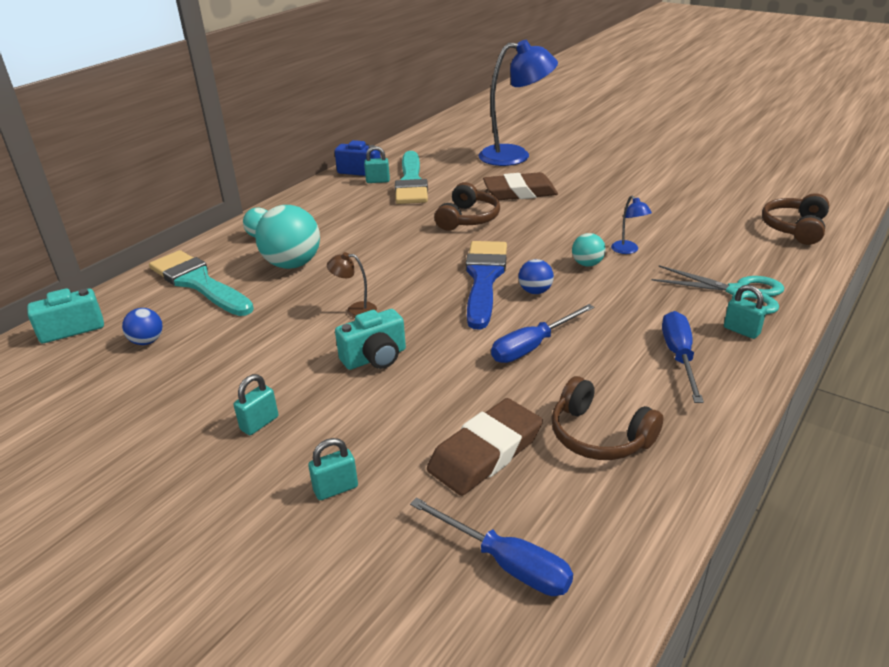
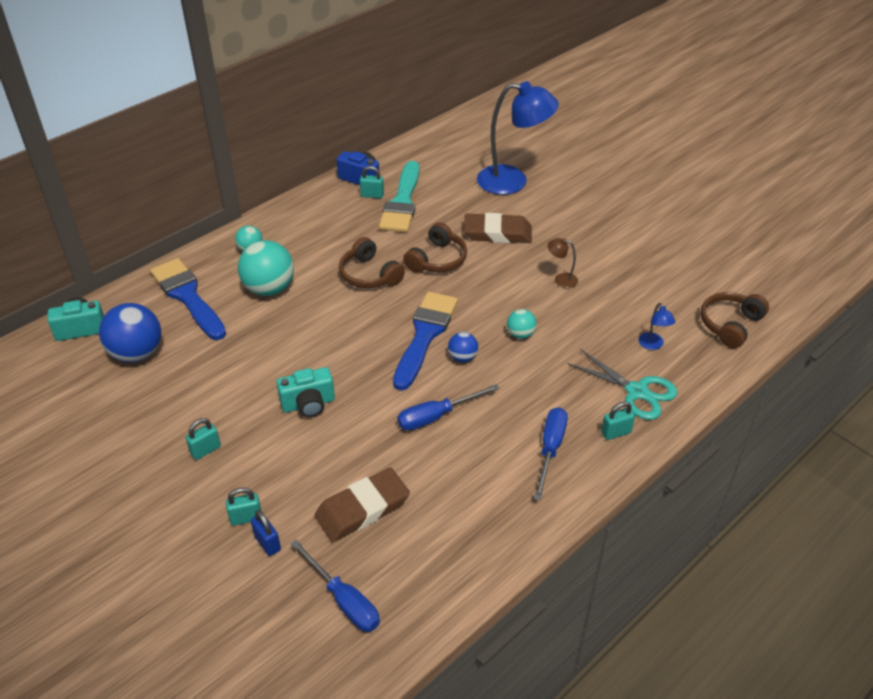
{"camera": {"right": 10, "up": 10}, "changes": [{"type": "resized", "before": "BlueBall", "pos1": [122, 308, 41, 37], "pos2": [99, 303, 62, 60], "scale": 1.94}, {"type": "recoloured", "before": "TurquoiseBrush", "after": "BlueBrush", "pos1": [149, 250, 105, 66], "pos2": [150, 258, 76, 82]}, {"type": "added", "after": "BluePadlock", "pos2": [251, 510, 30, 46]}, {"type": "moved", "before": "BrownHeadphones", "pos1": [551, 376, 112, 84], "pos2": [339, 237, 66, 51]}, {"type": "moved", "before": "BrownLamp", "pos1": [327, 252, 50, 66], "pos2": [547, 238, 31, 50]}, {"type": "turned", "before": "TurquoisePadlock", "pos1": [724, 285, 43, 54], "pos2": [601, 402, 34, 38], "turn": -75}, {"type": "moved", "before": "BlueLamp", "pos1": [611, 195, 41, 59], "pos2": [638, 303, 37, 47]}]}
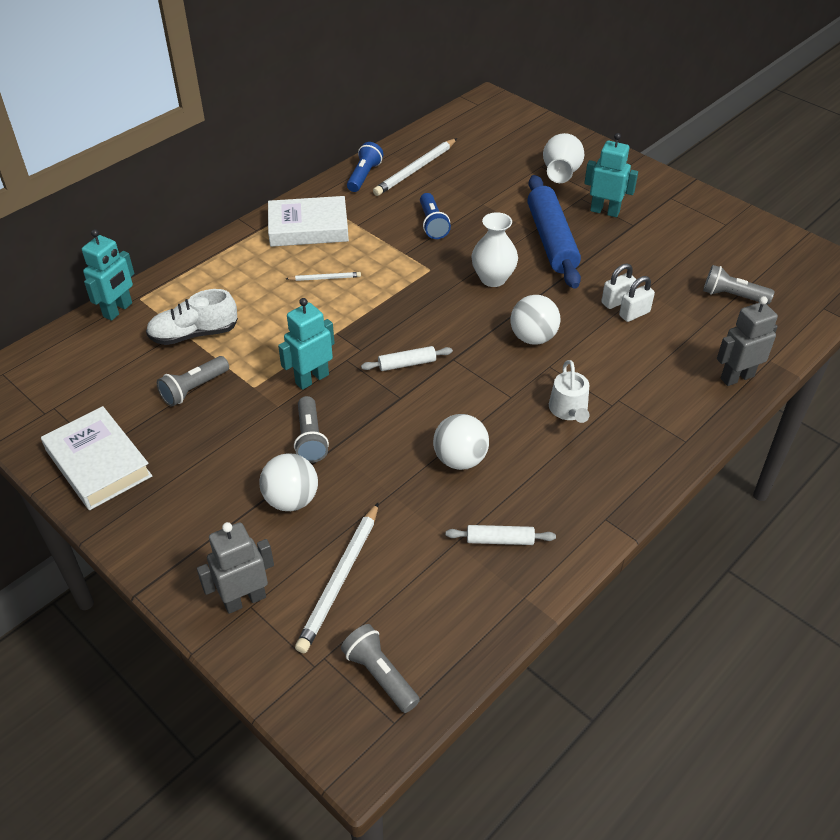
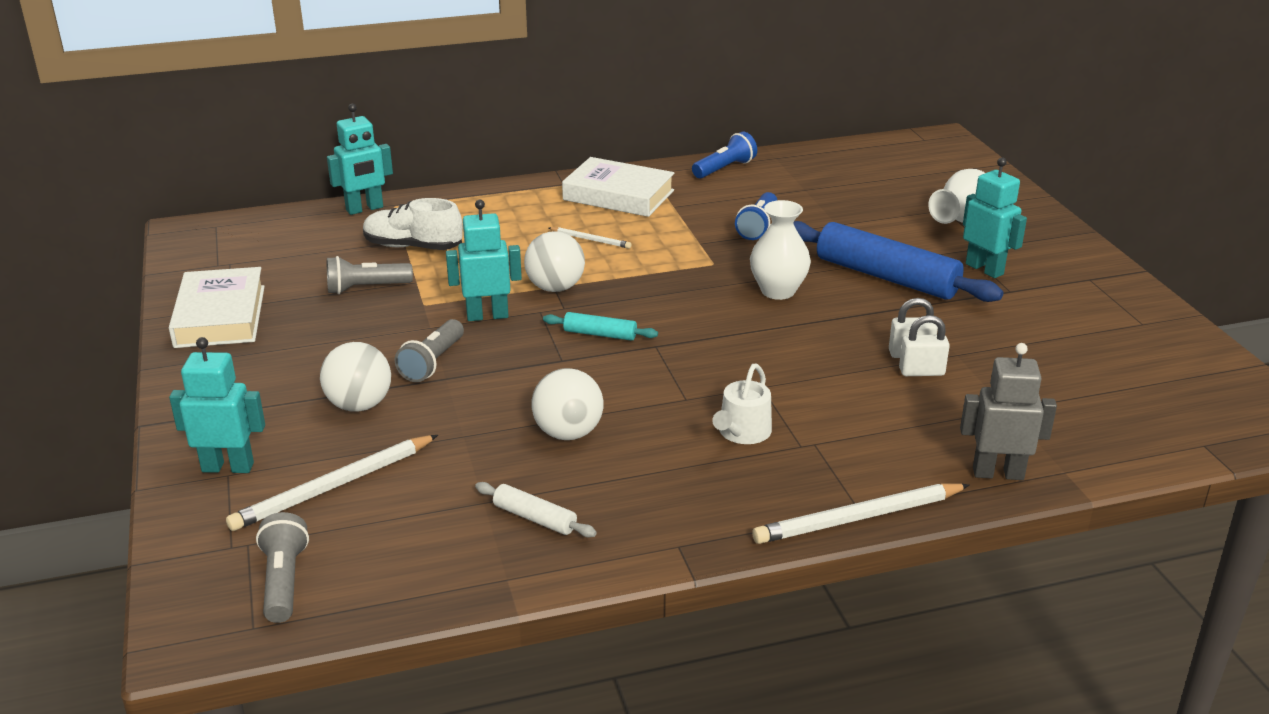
{"camera": {"right": 30, "up": -15}, "changes": [{"type": "recoloured", "before": "GreyRobot", "after": "TurquoiseRobot", "pos1": [197, 522, 77, 92], "pos2": [169, 337, 96, 136]}, {"type": "moved", "before": "WhiteBall", "pos1": [511, 295, 49, 50], "pos2": [524, 231, 61, 61]}, {"type": "recoloured", "before": "WhiteRollingPin", "after": "TurquoiseRollingPin", "pos1": [361, 346, 92, 25], "pos2": [543, 312, 115, 29]}, {"type": "moved", "before": "WhitePencil", "pos1": [373, 138, 84, 58], "pos2": [752, 483, 217, 61]}, {"type": "turned", "before": "BlueRollingPin", "pos1": [527, 175, 54, 114], "pos2": [793, 221, 210, 81], "turn": -75}, {"type": "removed", "before": "GreyFlashlight", "pos1": [703, 265, 72, 39]}]}
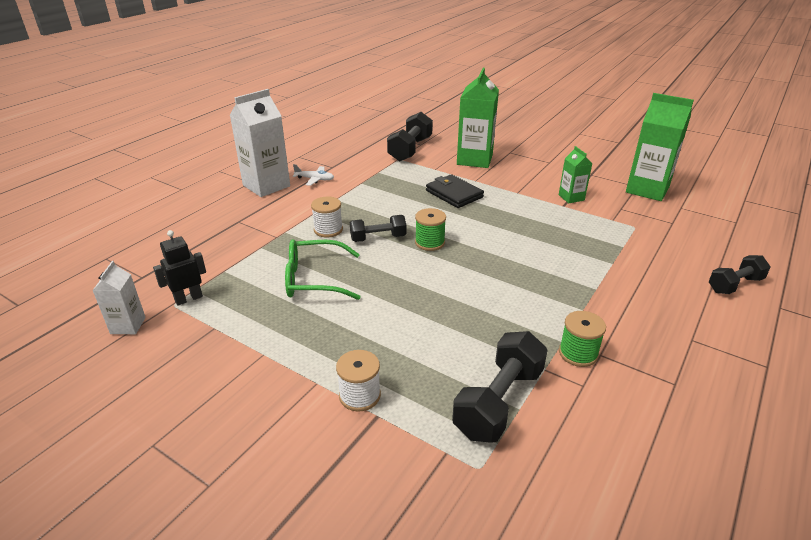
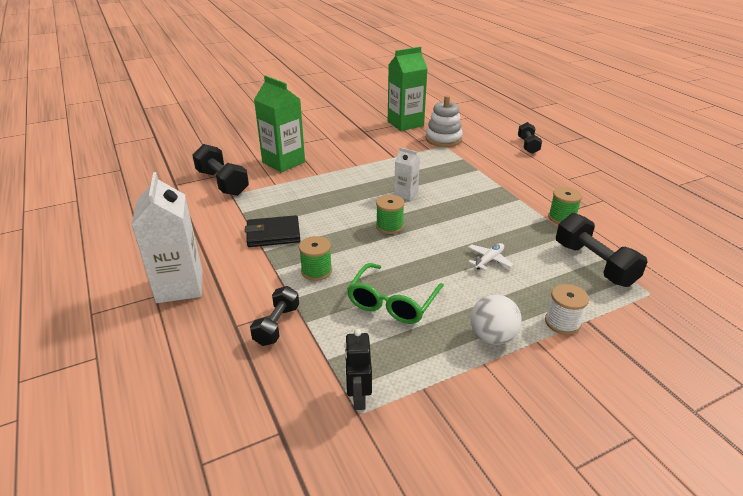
{"camera": {"right": -60, "up": 0}, "changes": [{"type": "moved", "before": "BlackWallet", "pos1": [426, 174, 58, 34], "pos2": [245, 215, 55, 32]}, {"type": "moved", "before": "BlackDumbbell", "pos1": [350, 215, 56, 27], "pos2": [250, 286, 49, 60]}, {"type": "recoloured", "before": "WhiteSpool", "after": "GreenSpool", "pos1": [311, 197, 32, 41], "pos2": [299, 236, 33, 45]}, {"type": "moved", "before": "WhiteCarton", "pos1": [92, 261, 54, 73], "pos2": [394, 147, 26, 53]}, {"type": "added", "after": "WhiteStackingToy", "pos2": [426, 96, 37, 51]}, {"type": "moved", "before": "WhitePlane", "pos1": [293, 164, 41, 22], "pos2": [468, 243, 46, 27]}, {"type": "added", "after": "WhiteBall", "pos2": [470, 294, 52, 51]}, {"type": "removed", "before": "GreenCarton", "pos1": [559, 146, 33, 57]}]}
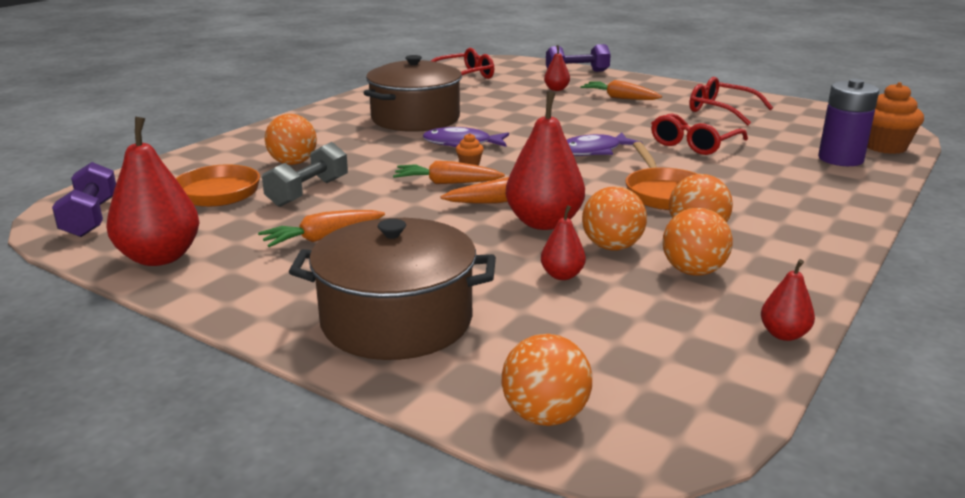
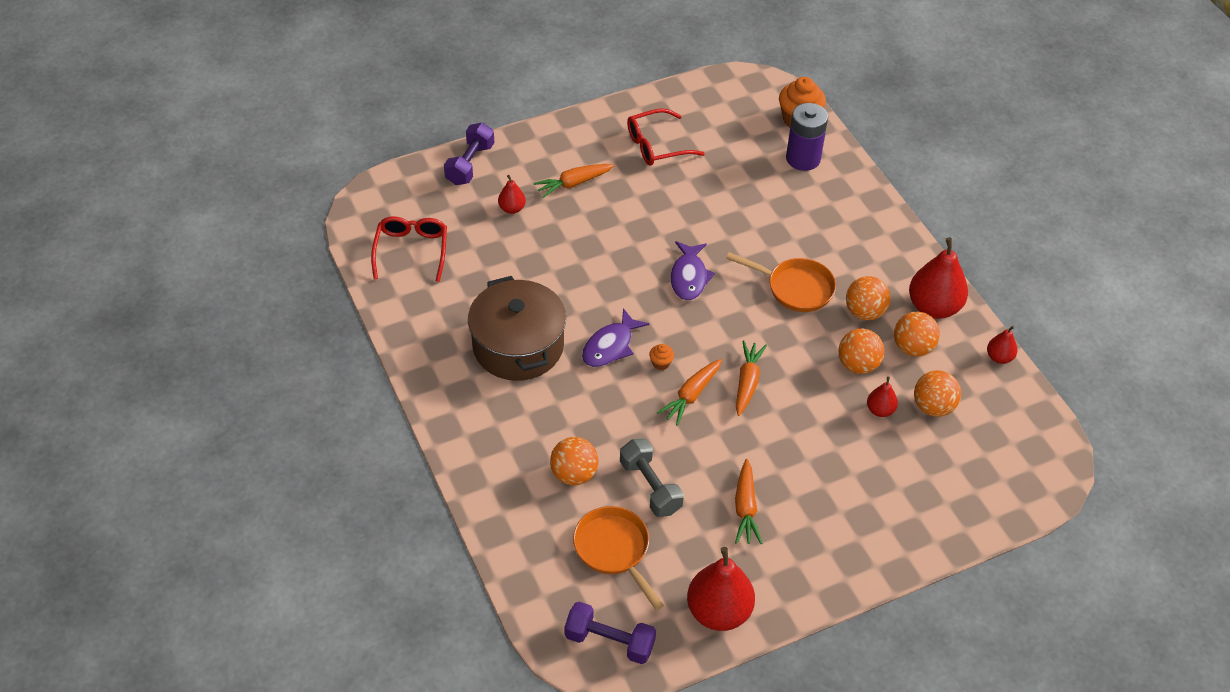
{"camera": {"right": -60, "up": 25}, "changes": [{"type": "moved", "before": "RedPear", "pos1": [506, 92, 79, 138], "pos2": [909, 237, 59, 82]}, {"type": "moved", "before": "OrangeBall", "pos1": [501, 334, 91, 92], "pos2": [914, 370, 47, 47]}, {"type": "removed", "before": "BrownPot", "pos1": [289, 218, 207, 142]}, {"type": "removed", "before": "RedGlasses", "pos1": [651, 114, 97, 41]}]}
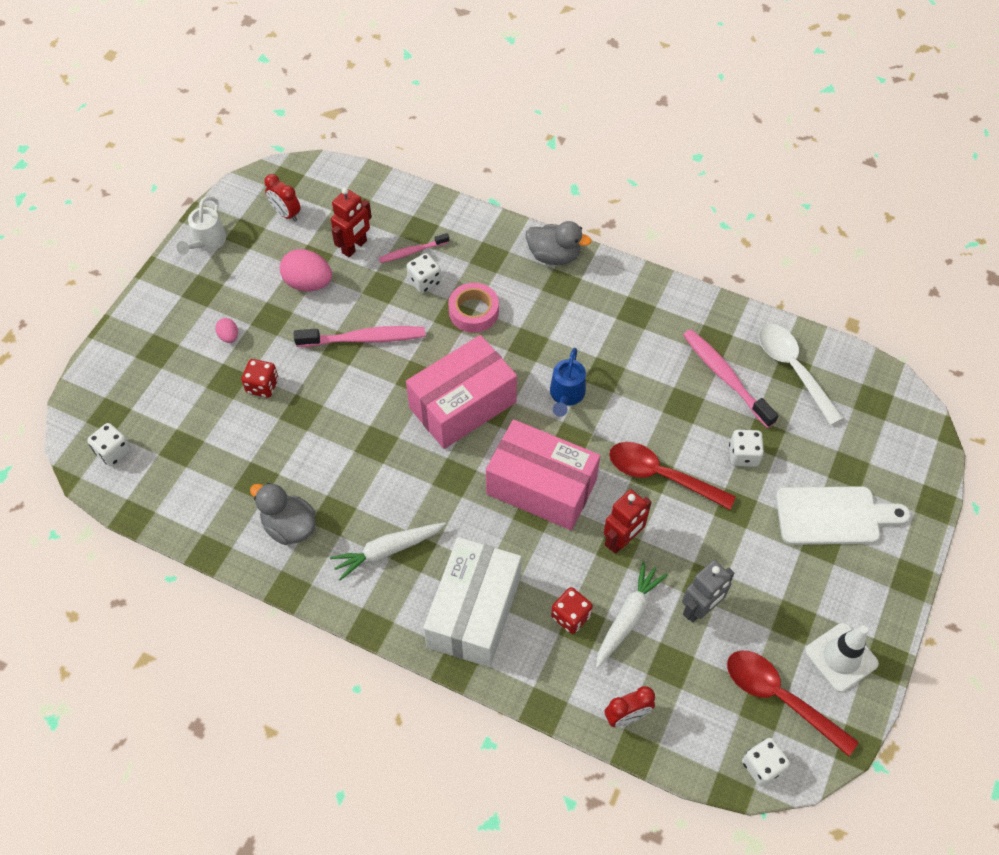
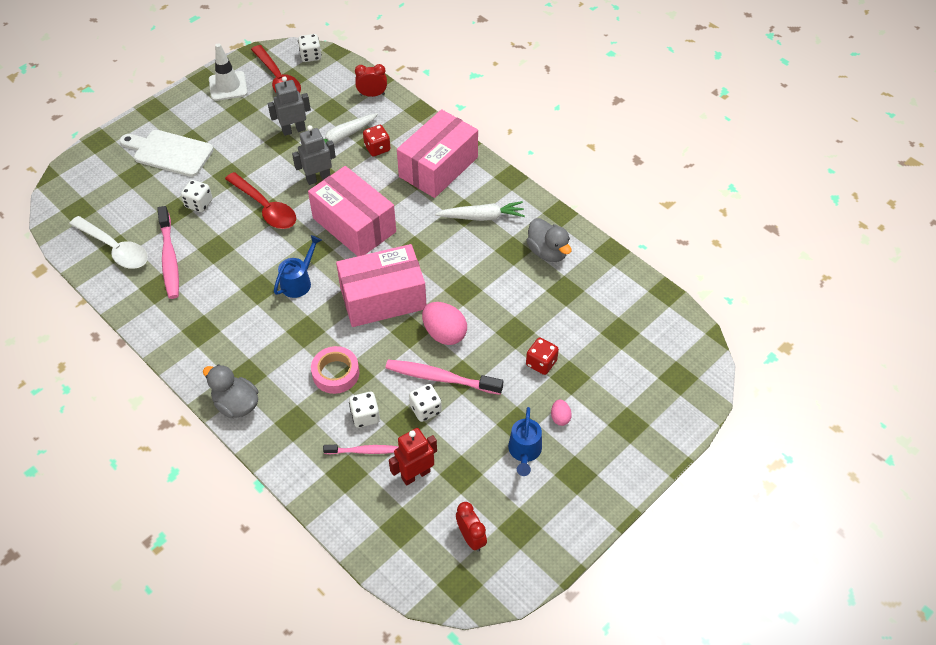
{"camera": {"right": -160, "up": -5}, "changes": [{"type": "turned", "before": "WhiteSpoon", "pos1": [759, 324, 85, 101], "pos2": [69, 216, 79, 53], "turn": -45}, {"type": "recoloured", "before": "RedRobot", "after": "GreyRobot", "pos1": [604, 489, 48, 65], "pos2": [292, 125, 44, 60]}, {"type": "recoloured", "before": "WhiteBox", "after": "PinkBox", "pos1": [423, 537, 98, 130], "pos2": [397, 109, 81, 89]}, {"type": "moved", "before": "WhiteDice", "pos1": [87, 423, 44, 43], "pos2": [409, 384, 33, 38]}, {"type": "moved", "before": "PinkEgg", "pos1": [280, 249, 52, 43], "pos2": [422, 302, 45, 43]}, {"type": "added", "after": "BlueWateringCan", "pos2": [508, 407, 34, 69]}, {"type": "removed", "before": "WhiteWateringCan", "pos1": [177, 197, 49, 58]}]}
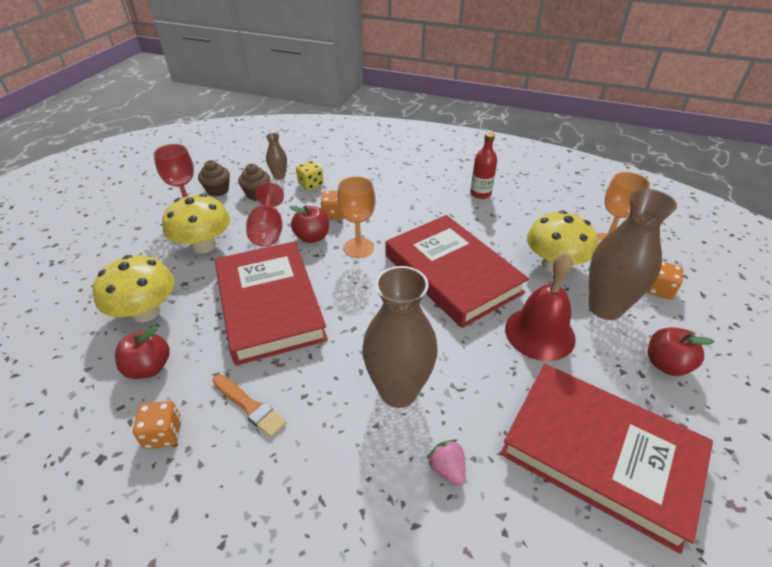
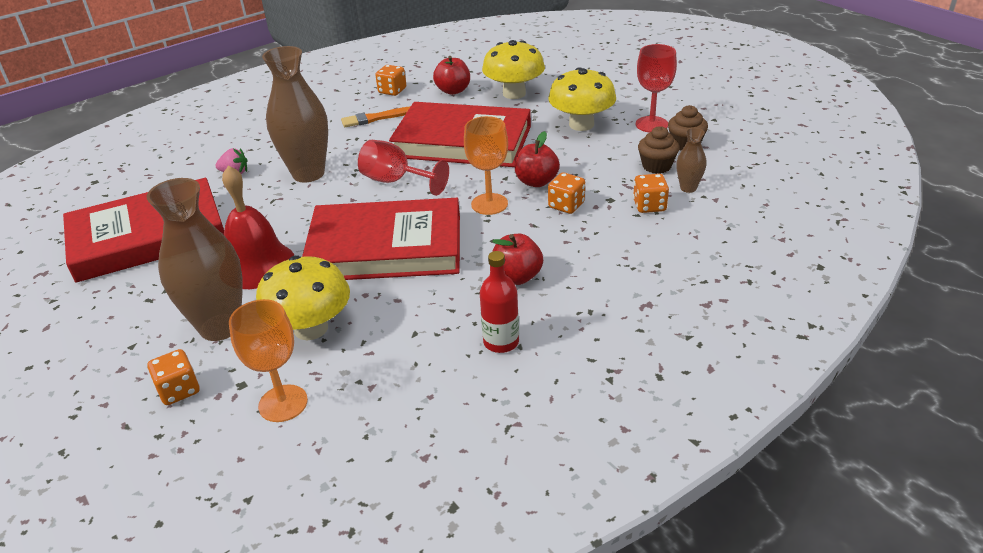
{"camera": {"right": 125, "up": -5}, "changes": [{"type": "moved", "before": "RedGoblet", "pos1": [246, 182, 38, 65], "pos2": [358, 140, 91, 56]}, {"type": "moved", "before": "RedApple", "pos1": [648, 327, 67, 49], "pos2": [492, 234, 51, 51]}, {"type": "recoloured", "before": "YellowDice", "after": "OrangeDice", "pos1": [296, 161, 28, 29], "pos2": [633, 174, 36, 39]}]}
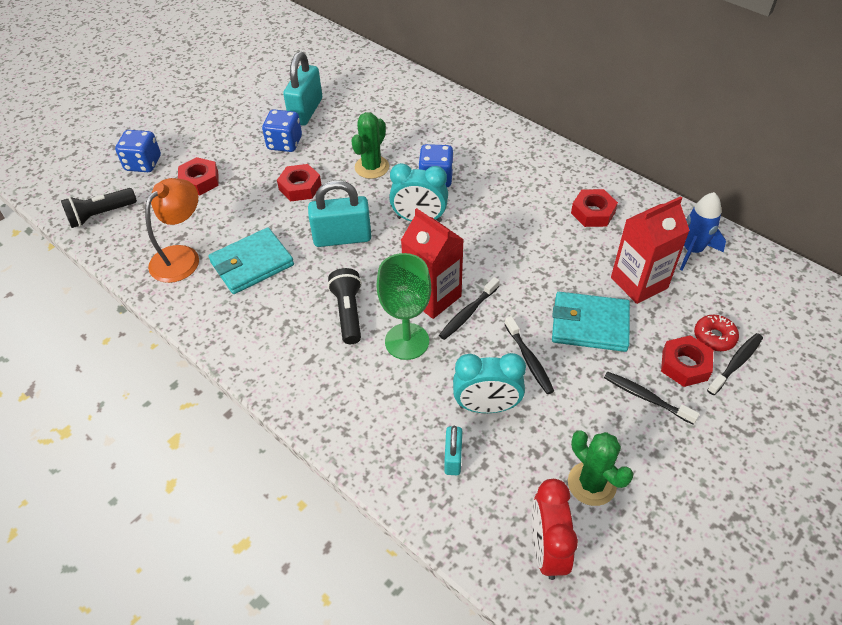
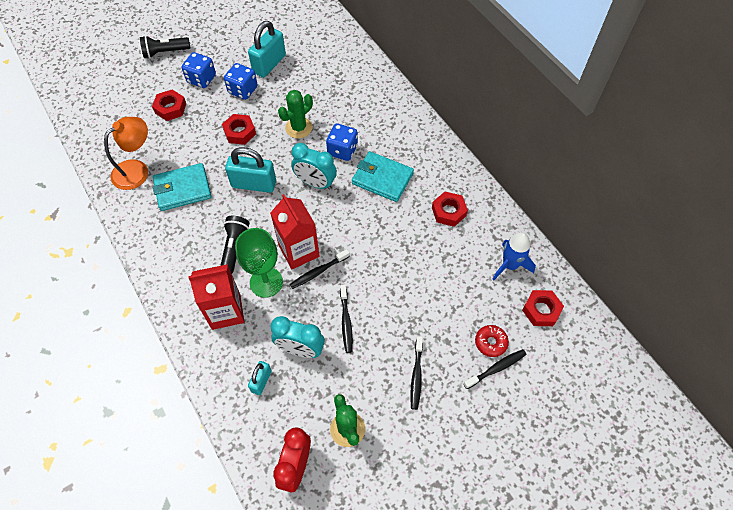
{"camera": {"right": 15, "up": 10}, "changes": [{"type": "moved", "before": "BlackFlashlight", "pos1": [61, 188, 76, 40], "pos2": [140, 36, 50, 22]}, {"type": "moved", "before": "BlueDice", "pos1": [115, 130, 46, 42], "pos2": [182, 52, 34, 36]}, {"type": "moved", "before": "RedCarton", "pos1": [611, 196, 79, 108], "pos2": [188, 264, 56, 66]}, {"type": "moved", "before": "TurquoiseWallet", "pos1": [552, 292, 78, 60], "pos2": [352, 151, 62, 51]}, {"type": "turned", "before": "BlackToothbrush", "pos1": [604, 372, 96, 53], "pos2": [410, 336, 13, 74], "turn": -135}, {"type": "moved", "before": "RedNut", "pos1": [661, 335, 52, 52], "pos2": [522, 290, 42, 36]}]}
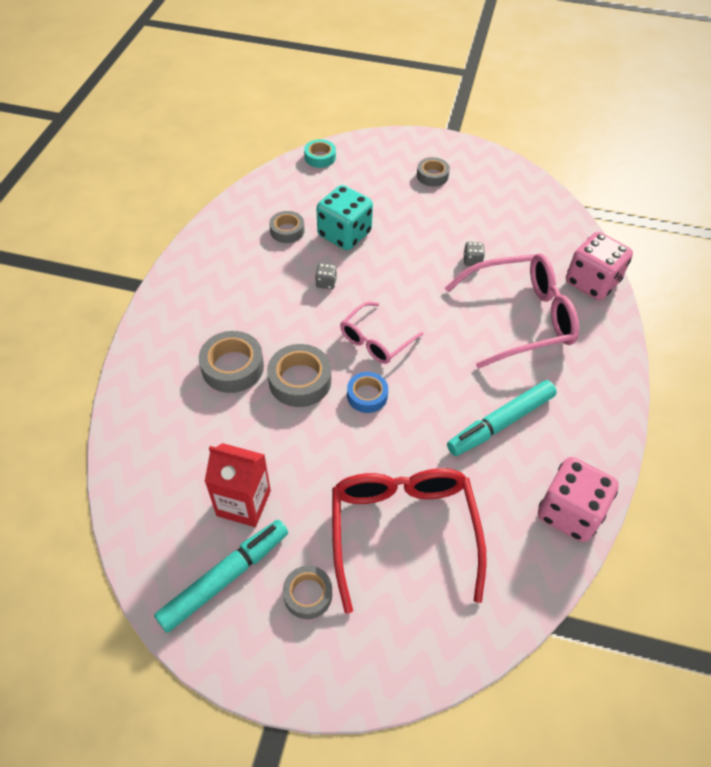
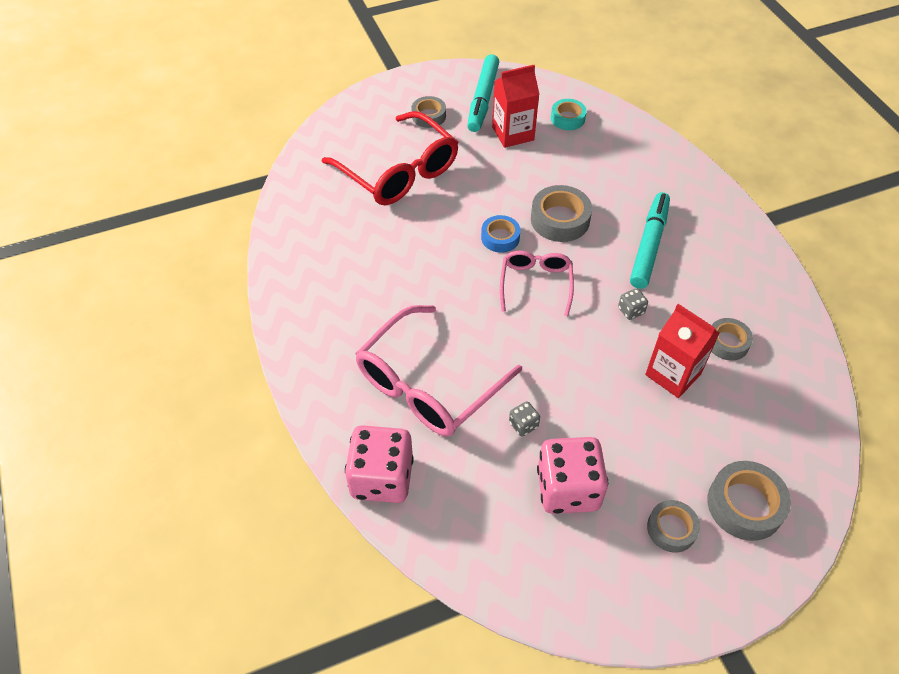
{"camera": {"right": 145, "up": 0}, "changes": [{"type": "moved", "before": "PinkDice", "pos1": [538, 457, 81, 85], "pos2": [537, 437, 71, 77]}, {"type": "moved", "before": "TurquoiseTape", "pos1": [304, 139, 32, 29], "pos2": [551, 99, 36, 31]}, {"type": "moved", "before": "TurquoiseMarker", "pos1": [447, 380, 110, 76], "pos2": [630, 192, 40, 97]}, {"type": "replaced", "before": "TurquoiseDice", "after": "RedCarton", "pos1": [316, 185, 57, 65], "pos2": [645, 304, 75, 94]}, {"type": "moved", "before": "GreyTape", "pos1": [199, 331, 65, 62], "pos2": [707, 461, 84, 80]}]}
